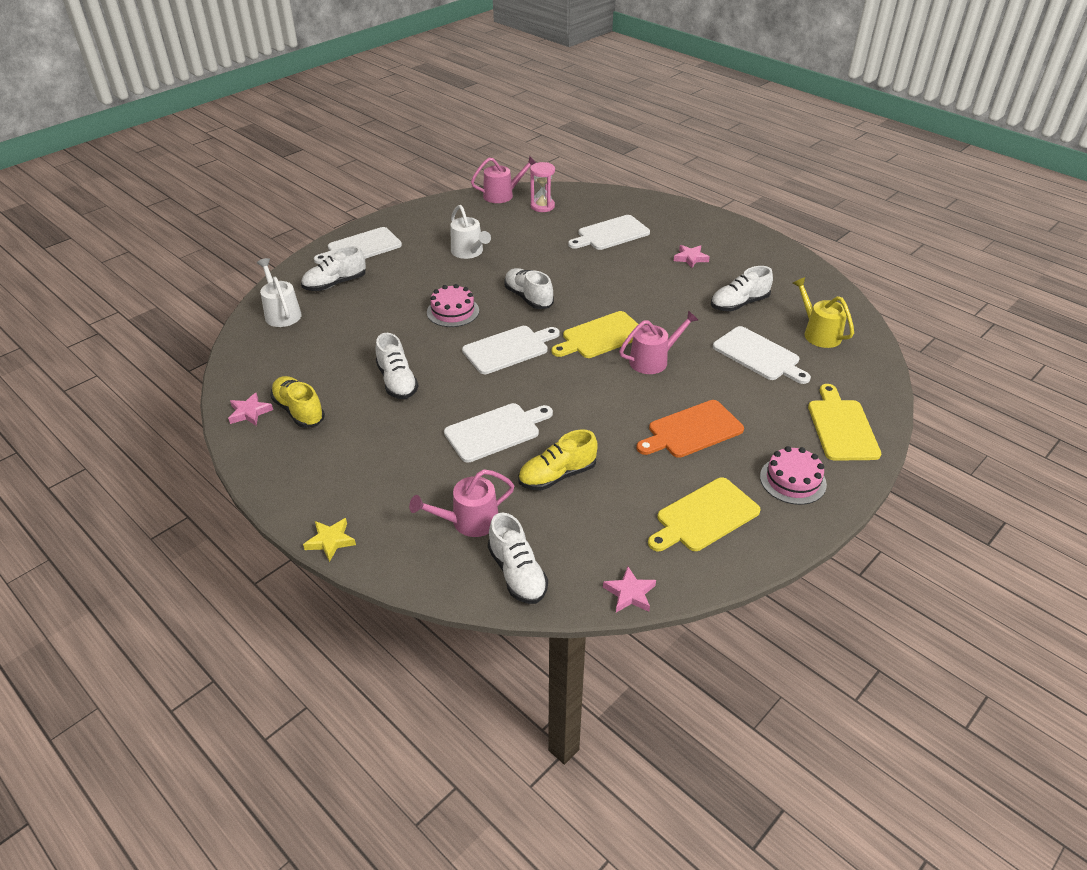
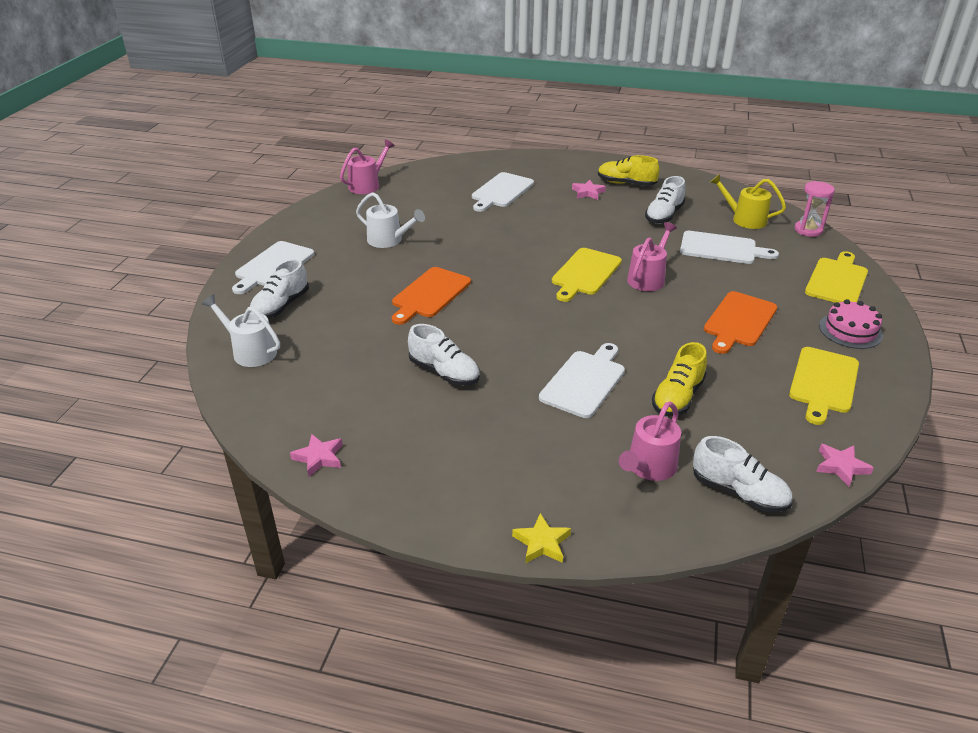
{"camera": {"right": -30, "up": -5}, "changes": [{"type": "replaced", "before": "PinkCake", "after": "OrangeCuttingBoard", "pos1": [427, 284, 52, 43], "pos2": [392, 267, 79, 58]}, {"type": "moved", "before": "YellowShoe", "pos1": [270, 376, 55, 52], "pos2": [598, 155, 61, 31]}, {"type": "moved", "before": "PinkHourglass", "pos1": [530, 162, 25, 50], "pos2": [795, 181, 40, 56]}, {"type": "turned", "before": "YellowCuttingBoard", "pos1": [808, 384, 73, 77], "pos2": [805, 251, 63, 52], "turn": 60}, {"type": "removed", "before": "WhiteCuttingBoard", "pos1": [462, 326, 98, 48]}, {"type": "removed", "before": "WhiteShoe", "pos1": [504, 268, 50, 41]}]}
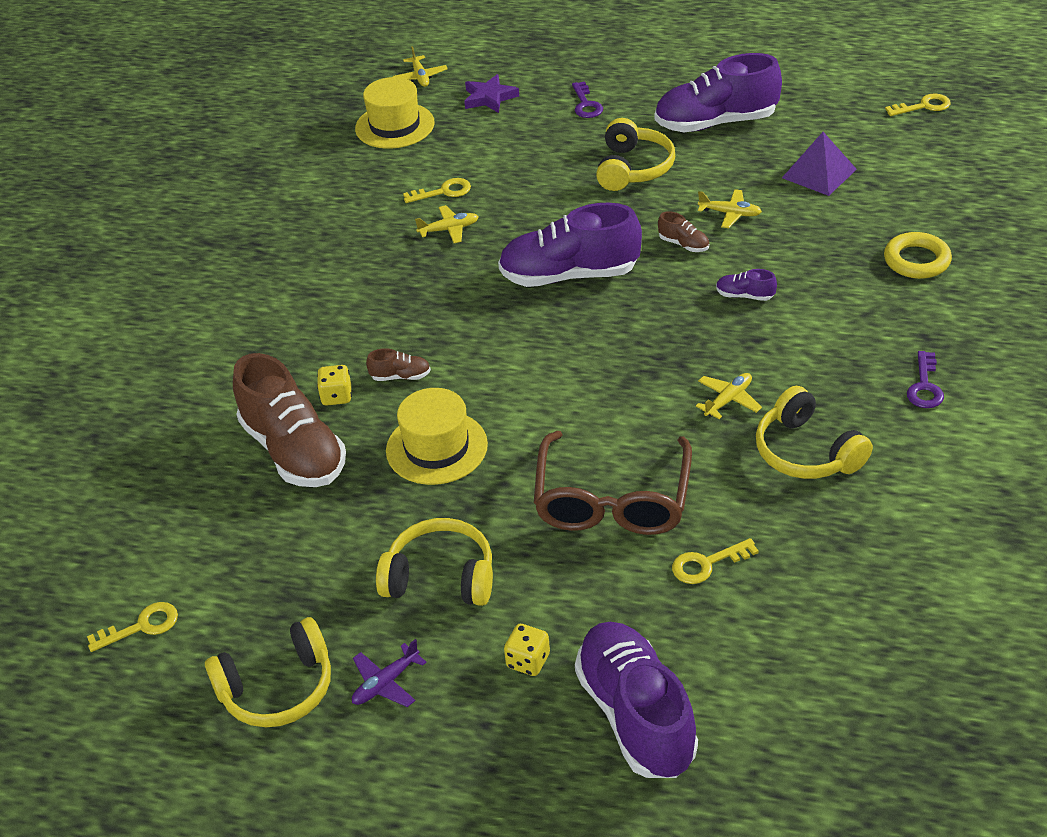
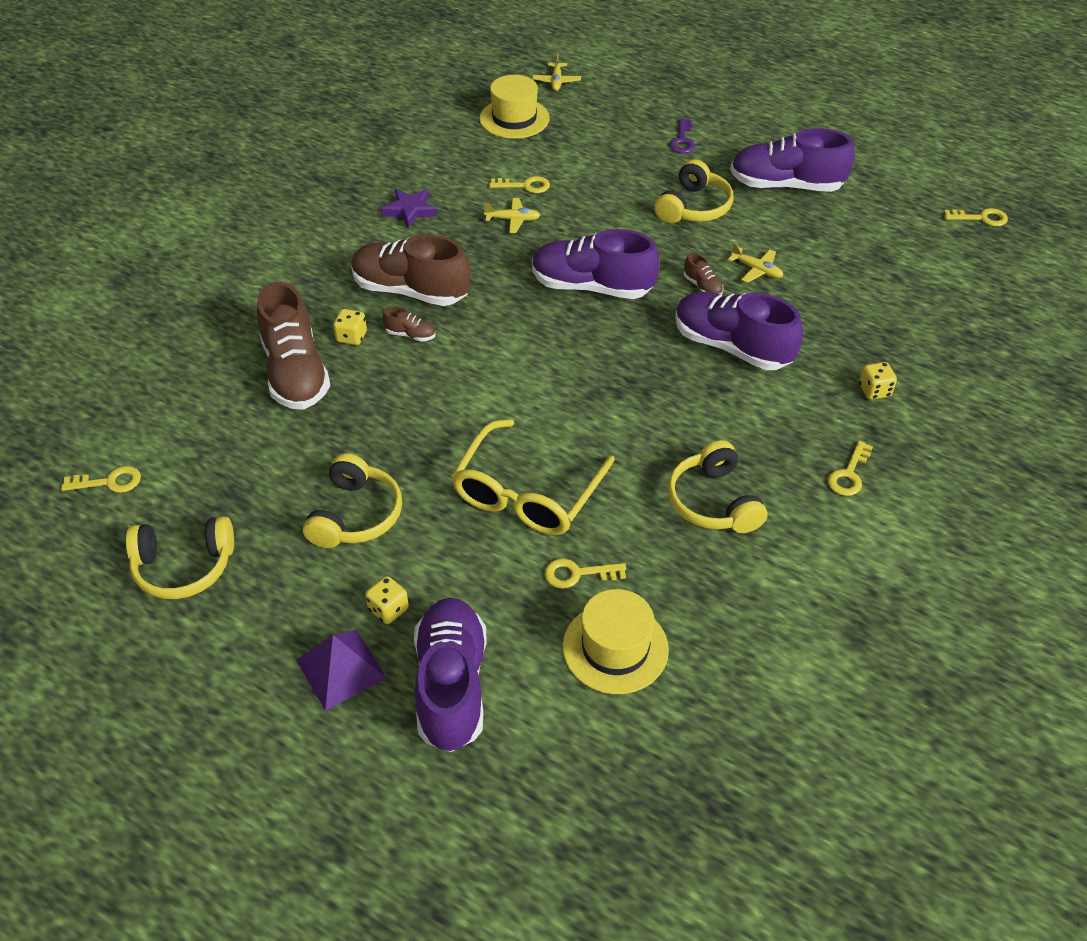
{"camera": {"right": 15, "up": 5}, "changes": [{"type": "moved", "before": "PurplePyramid", "pos1": [782, 132, 75, 64], "pos2": [296, 630, 91, 81]}, {"type": "turned", "before": "YellowHeadphones", "pos1": [376, 518, 117, 88], "pos2": [303, 453, 99, 95], "turn": 75}, {"type": "added", "after": "BrownShoe", "pos2": [351, 235, 120, 71]}, {"type": "moved", "before": "PurpleStar", "pos1": [464, 74, 55, 39], "pos2": [381, 189, 57, 39]}, {"type": "recoloured", "before": "BrownGlasses", "after": "YellowGlasses", "pos1": [534, 431, 158, 104], "pos2": [452, 419, 163, 116]}, {"type": "moved", "before": "YellowHat", "pos1": [386, 388, 102, 97], "pos2": [563, 589, 106, 105]}, {"type": "resized", "before": "PurpleShoe", "pos1": [716, 269, 61, 32], "pos2": [675, 292, 128, 78], "scale": 2.42}, {"type": "recoloured", "before": "PurpleKey", "after": "YellowKey", "pos1": [907, 351, 37, 57], "pos2": [828, 441, 45, 55]}, {"type": "added", "after": "YellowDice", "pos2": [859, 362, 38, 38]}, {"type": "removed", "before": "PurplePlane", "pos1": [352, 639, 75, 68]}, {"type": "removed", "before": "YellowPlane", "pos1": [696, 373, 66, 46]}, {"type": "removed", "before": "YellowRing", "pos1": [884, 232, 68, 47]}]}
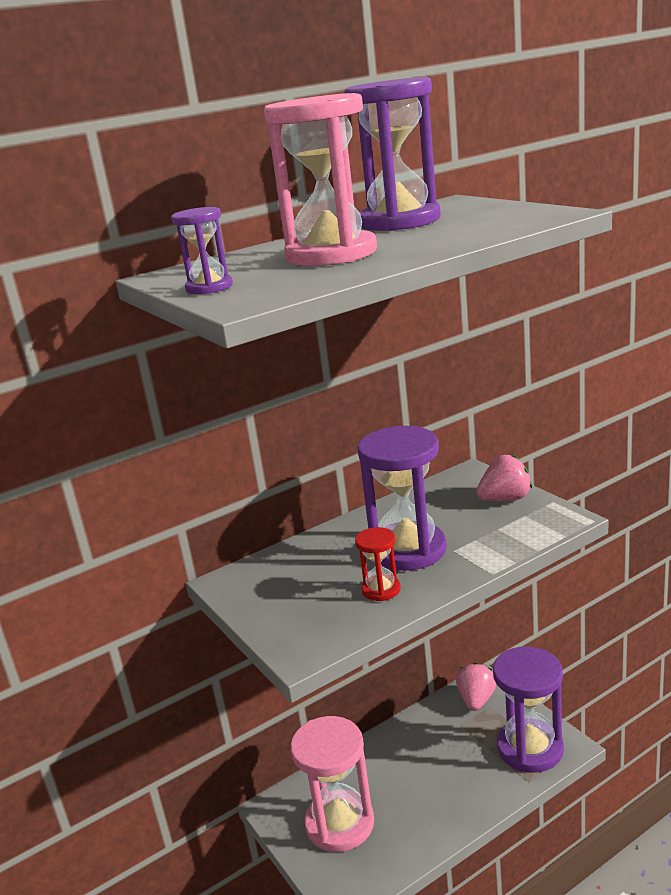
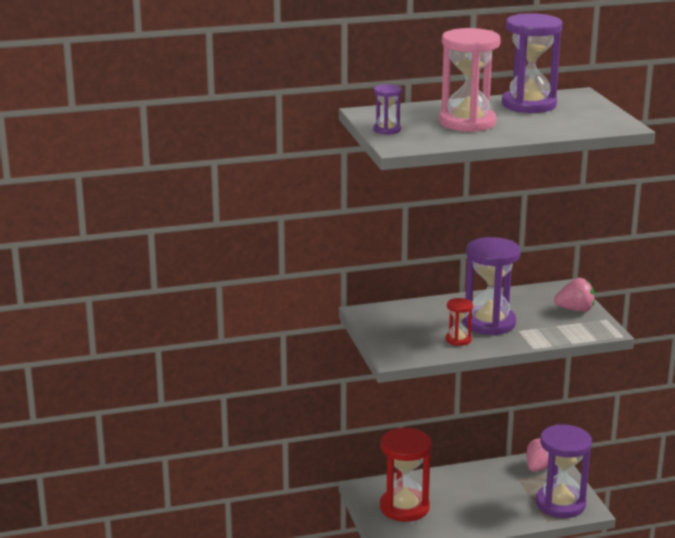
{"camera": {"right": 15, "up": 0}, "changes": [{"type": "recoloured", "before": "PinkHourglass", "after": "RedHourglass", "pos1": [290, 716, 84, 136], "pos2": [380, 428, 52, 94]}]}
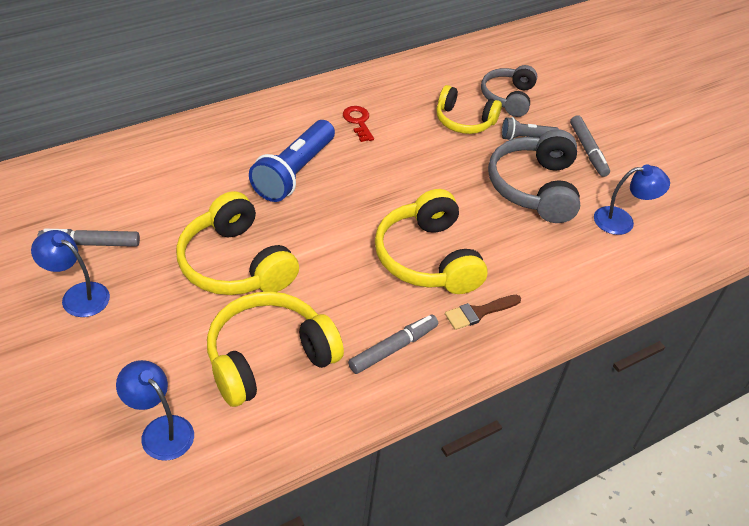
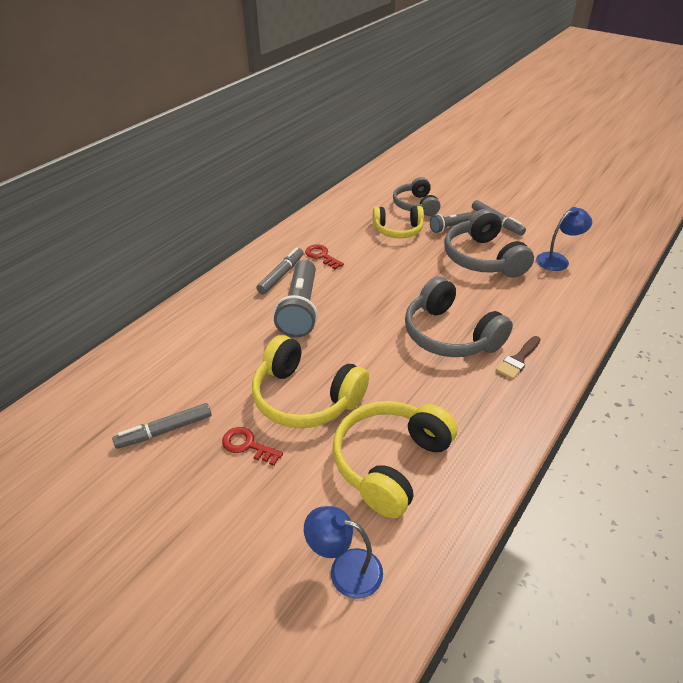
{"camera": {"right": -20, "up": -5}, "changes": [{"type": "added", "after": "RedKey", "pos2": [222, 427, 61, 39]}, {"type": "moved", "before": "GreyMarker", "pos1": [348, 315, 90, 59], "pos2": [257, 248, 46, 46]}, {"type": "recoloured", "before": "BlueFlashlight", "after": "GreyFlashlight", "pos1": [249, 120, 86, 82], "pos2": [274, 260, 44, 78]}, {"type": "recoloured", "before": "YellowHeadphones", "after": "GreyHeadphones", "pos1": [375, 189, 113, 105], "pos2": [405, 276, 108, 81]}, {"type": "removed", "before": "BlueLamp", "pos1": [31, 230, 79, 87]}]}
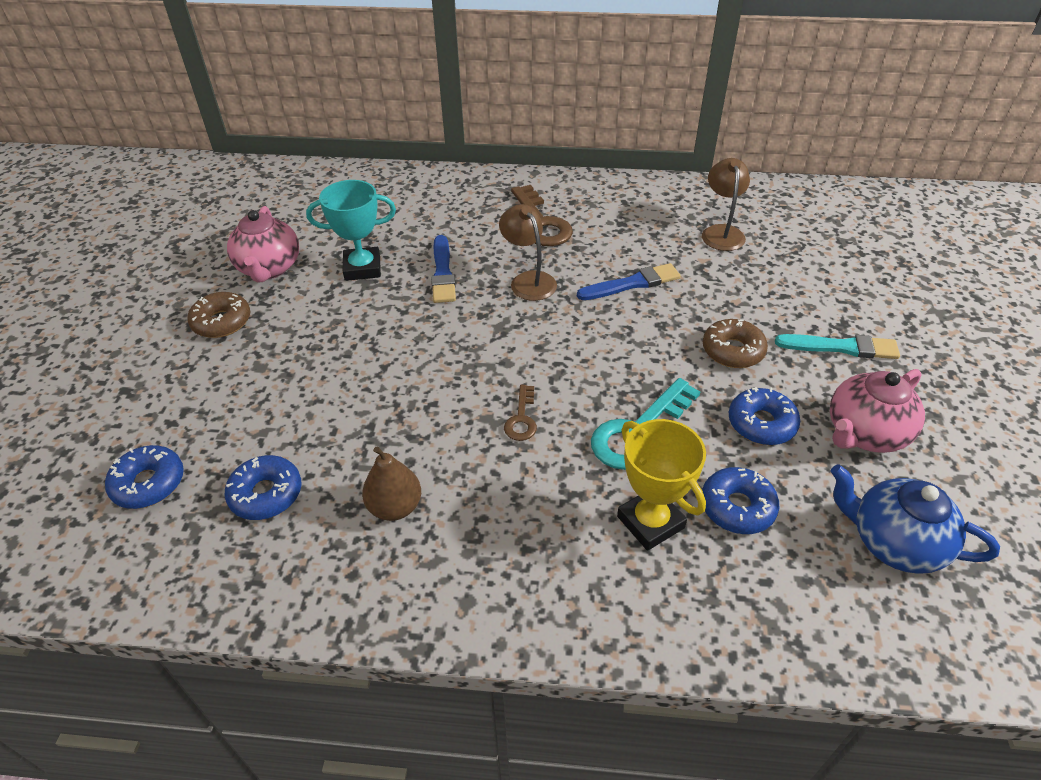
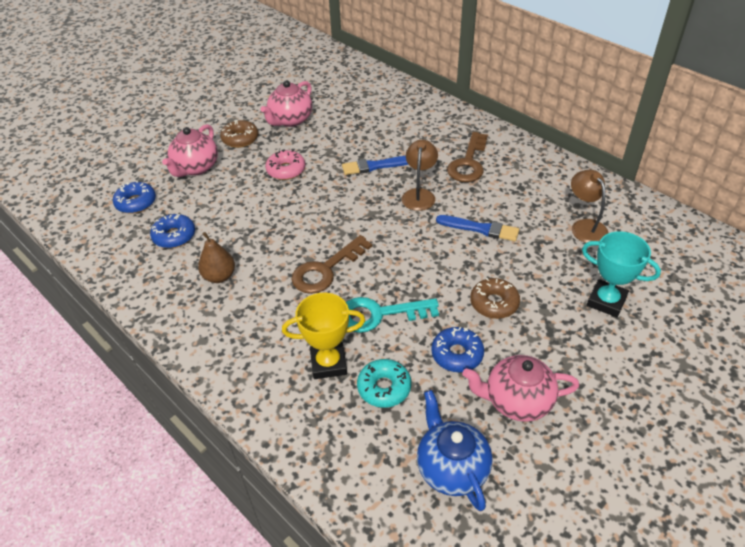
{"camera": {"right": 40, "up": 0}, "changes": [{"type": "added", "after": "PinkTeapot", "pos2": [162, 124, 56, 53]}, {"type": "added", "after": "PinkDonut", "pos2": [265, 149, 40, 31]}, {"type": "turned", "before": "YellowTrophy", "pos1": [617, 419, 89, 132], "pos2": [282, 293, 83, 86], "turn": 75}, {"type": "resized", "before": "BrownKey", "pos1": [504, 385, 33, 56], "pos2": [291, 235, 81, 59], "scale": 1.88}, {"type": "turned", "before": "BlueBrush", "pos1": [431, 235, 25, 68], "pos2": [342, 156, 67, 19], "turn": 45}, {"type": "recoloured", "before": "BlueDonut", "after": "TurquoiseDonut", "pos1": [702, 467, 77, 67], "pos2": [357, 359, 54, 49]}, {"type": "turned", "before": "BrownLamp", "pos1": [702, 158, 48, 93], "pos2": [571, 170, 38, 73], "turn": -60}, {"type": "moved", "before": "TurquoiseTrophy", "pos1": [306, 180, 90, 101], "pos2": [582, 231, 79, 86]}, {"type": "removed", "before": "TurquoiseBrush", "pos1": [775, 334, 125, 25]}]}
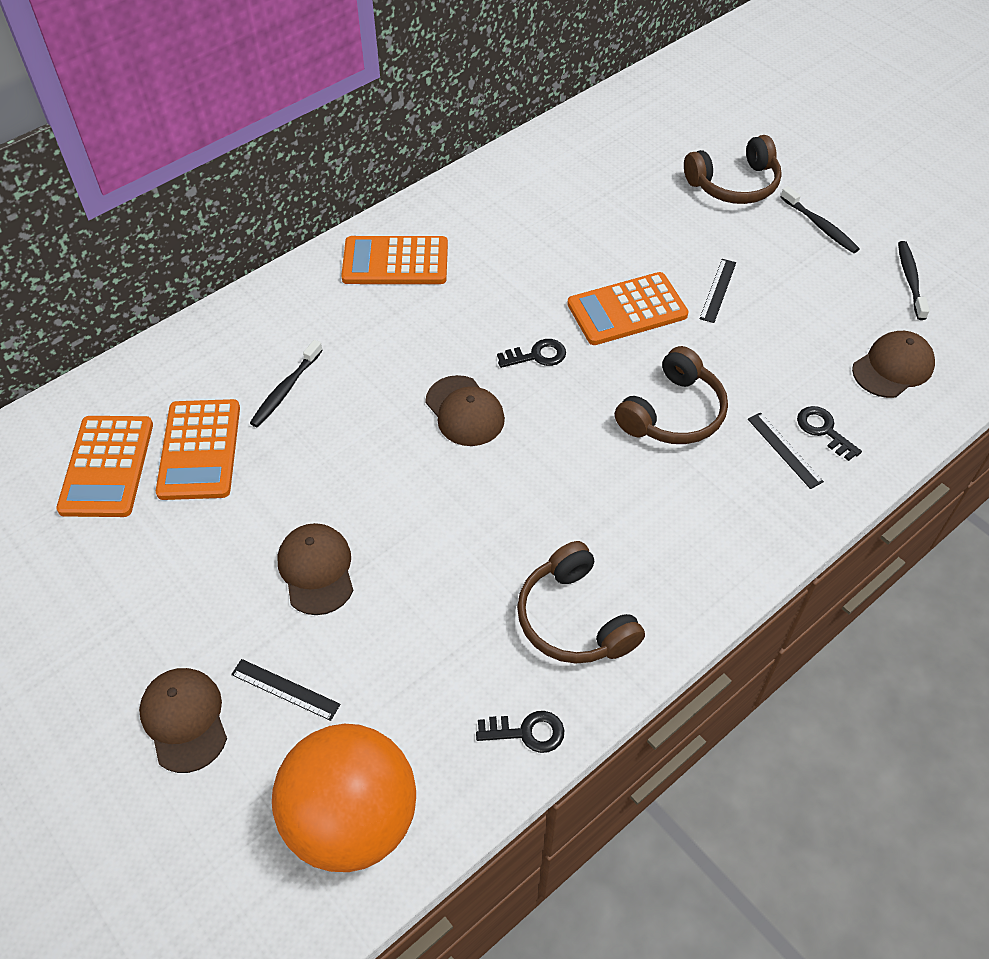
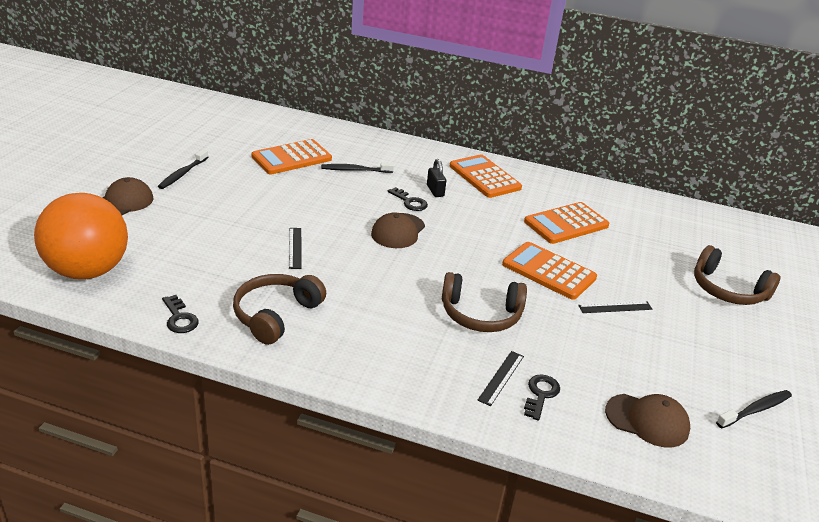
{"camera": {"right": 55, "up": -20}, "changes": [{"type": "moved", "before": "BlackToothbrush", "pos1": [781, 186, 79, 67], "pos2": [158, 149, 50, 40]}, {"type": "moved", "before": "BlackRuler", "pos1": [231, 659, 110, 62], "pos2": [289, 228, 12, 41]}, {"type": "moved", "before": "BlackKey", "pos1": [497, 339, 69, 29], "pos2": [388, 187, 40, 24]}, {"type": "added", "after": "BlackPadlock", "pos2": [427, 159, 19, 38]}, {"type": "moved", "before": "OrangeCalculator", "pos1": [56, 416, 97, 101], "pos2": [524, 202, 85, 42]}, {"type": "removed", "before": "BrownCap", "pos1": [277, 523, 77, 92]}]}
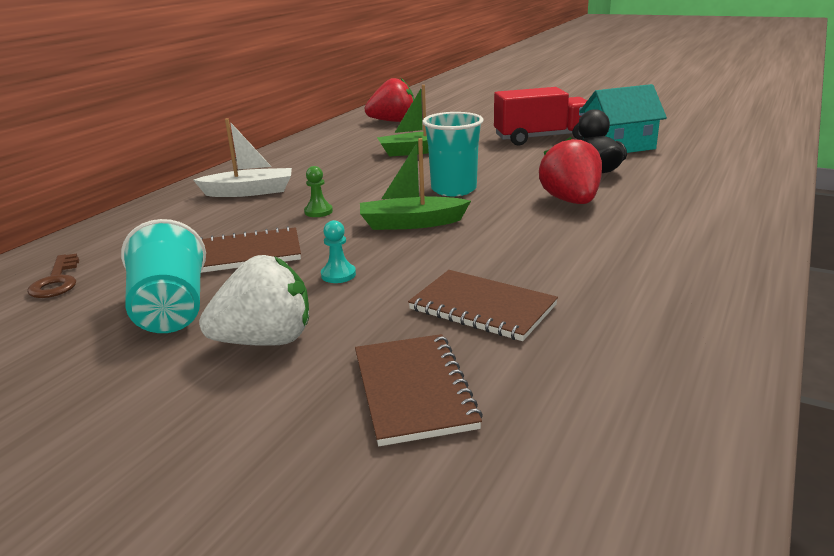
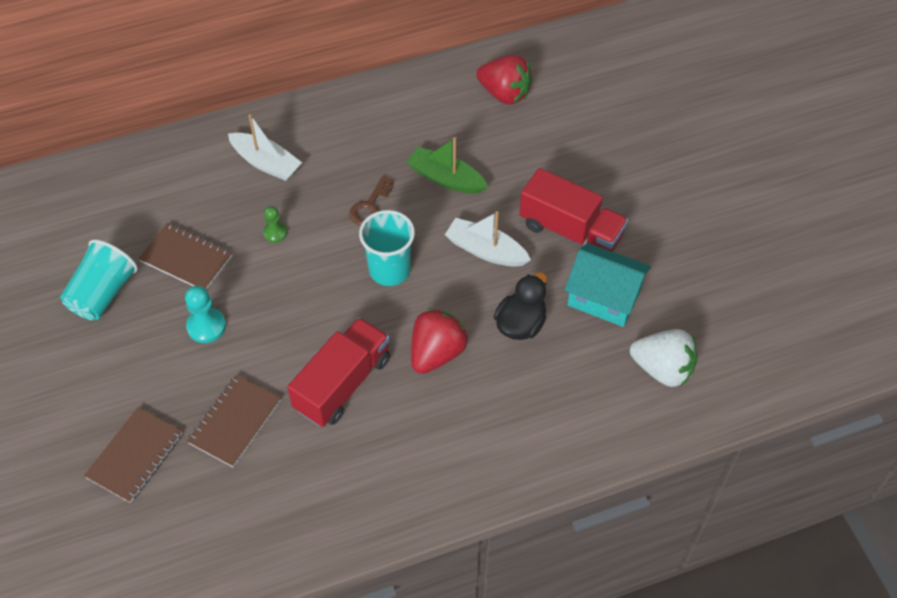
{"camera": {"right": 40, "up": 30}, "changes": [{"type": "resized", "before": "TurquoisePawn", "pos1": [321, 220, 35, 63], "pos2": [185, 286, 41, 57], "scale": 1.55}, {"type": "turned", "before": "BrownNotebook", "pos1": [408, 270, 150, 71], "pos2": [187, 374, 94, 93], "turn": 45}, {"type": "added", "after": "RedTruck", "pos2": [287, 317, 103, 110]}, {"type": "moved", "before": "BrownKey", "pos1": [27, 253, 52, 45], "pos2": [349, 176, 45, 49]}, {"type": "added", "after": "WhiteBoat", "pos2": [445, 211, 86, 56]}, {"type": "moved", "before": "WhiteStrawberry", "pos1": [199, 255, 110, 91], "pos2": [630, 329, 67, 58]}, {"type": "removed", "before": "GreenBoat", "pos1": [360, 138, 111, 92]}]}
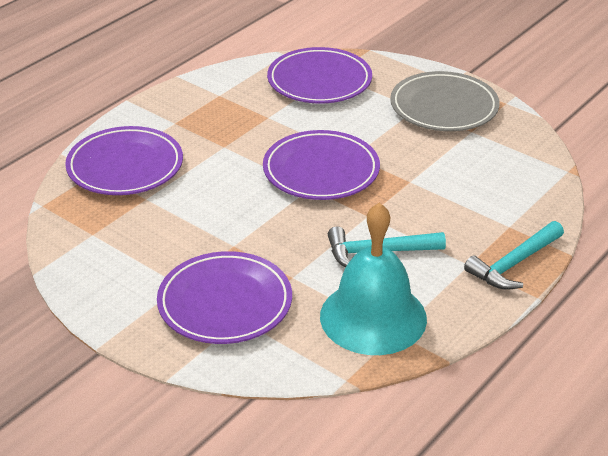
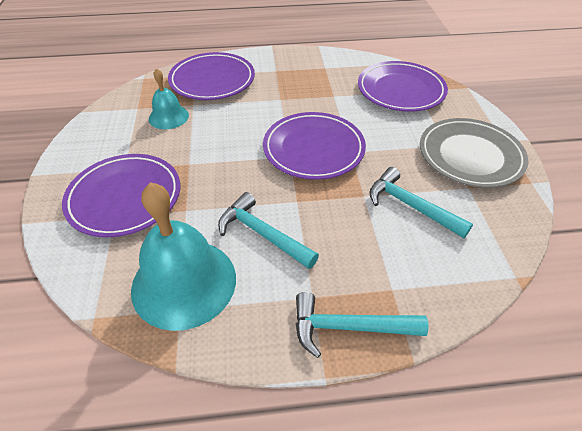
{"camera": {"right": 45, "up": 10}, "changes": [{"type": "added", "after": "TurquoiseBell", "pos2": [149, 68, 40, 61]}, {"type": "added", "after": "TurquoiseHammer", "pos2": [369, 167, 104, 71]}]}
